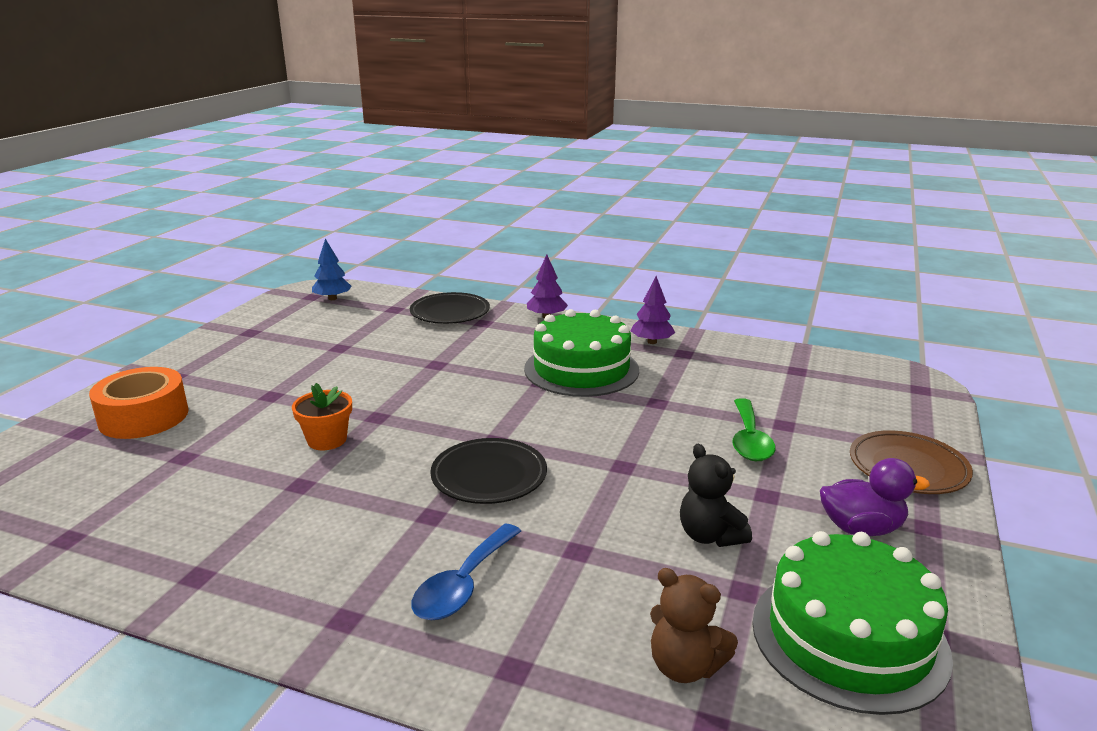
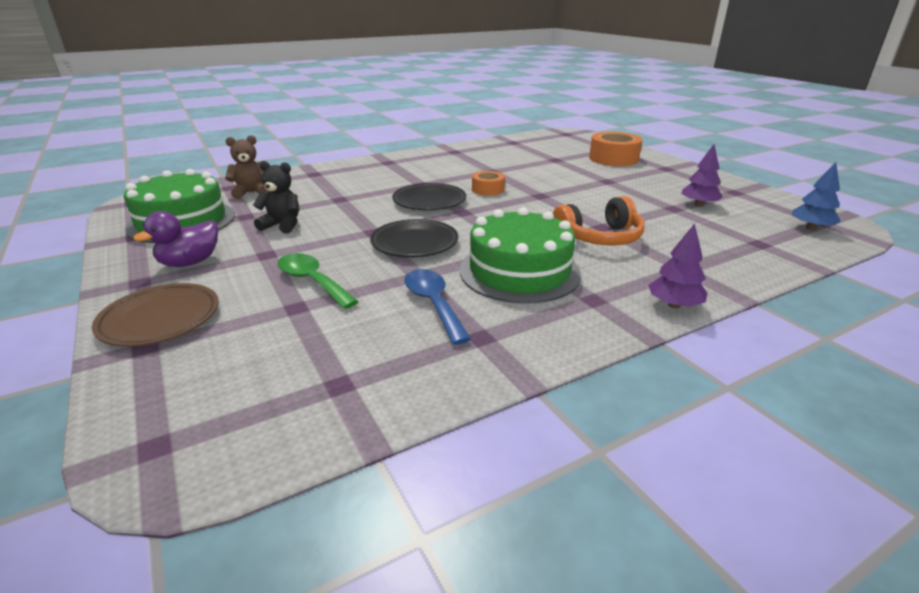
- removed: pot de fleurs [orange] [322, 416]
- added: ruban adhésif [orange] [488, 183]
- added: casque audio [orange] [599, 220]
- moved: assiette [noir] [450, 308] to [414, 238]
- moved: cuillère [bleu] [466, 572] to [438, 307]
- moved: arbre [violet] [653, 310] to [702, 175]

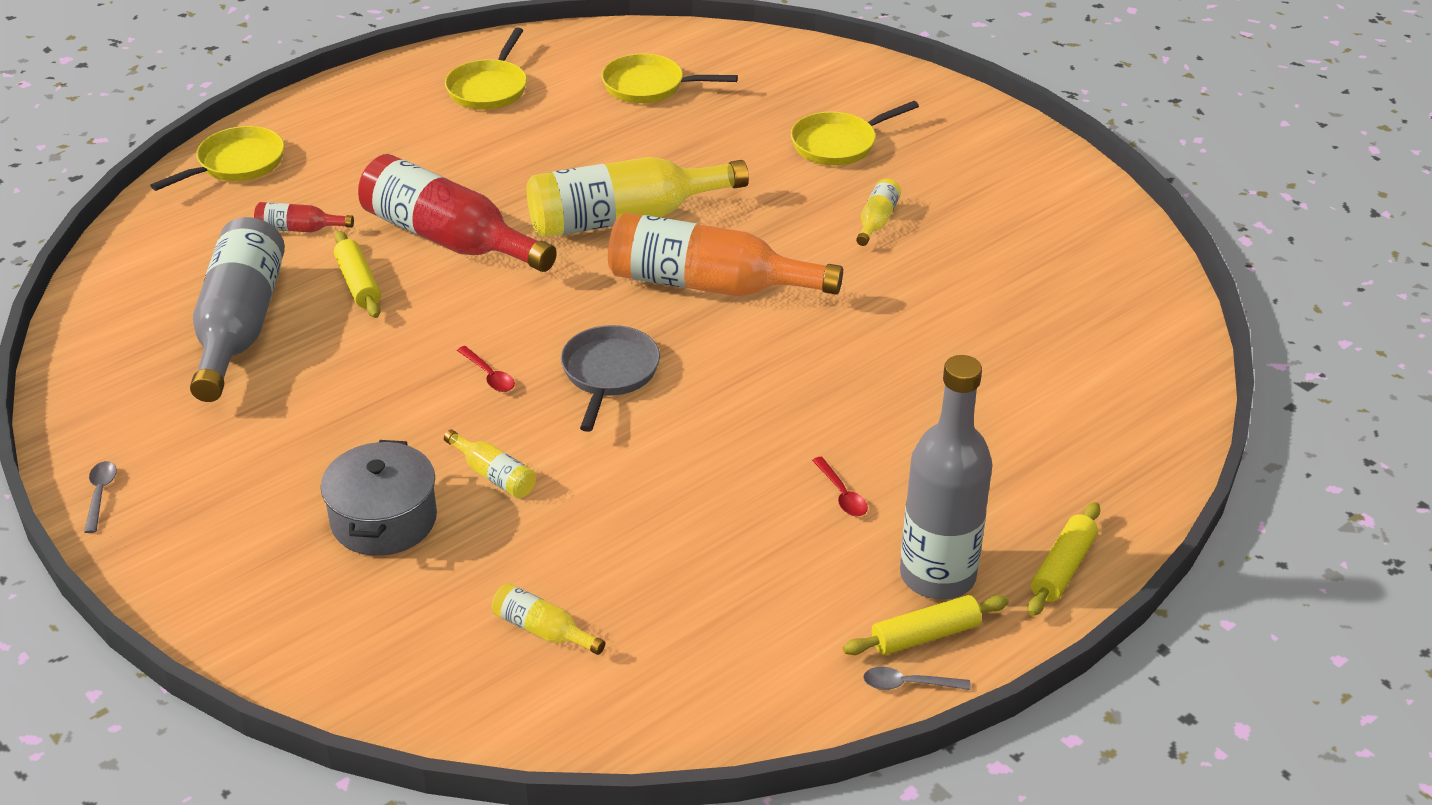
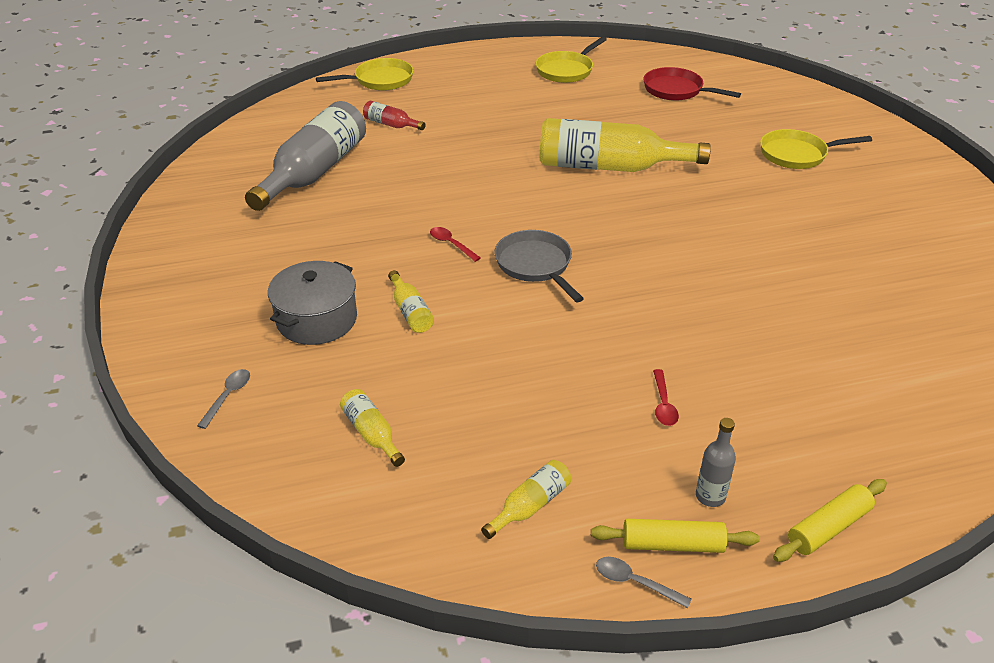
- removed: rouleau à pâtisserie [jaune] [357, 274]
- removed: bouteille [rouge] [457, 213]
- removed: bouteille [orange] [725, 254]
- moved: cuillère [gris] [100, 497] to [223, 399]
- moved: bouteille [jaune] [878, 212] to [526, 499]
- recoloured: poêle [jaune] [670, 78] to poêle [rouge] [692, 84]
- turned: cuillère [rouge] [486, 369] = [455, 244] 150 degrees clockwise
- turned: poêle [gris] [610, 378] = [539, 266] 60 degrees counterclockwise
- resized: bouteille [gris] [946, 477] = [716, 462] x0.44

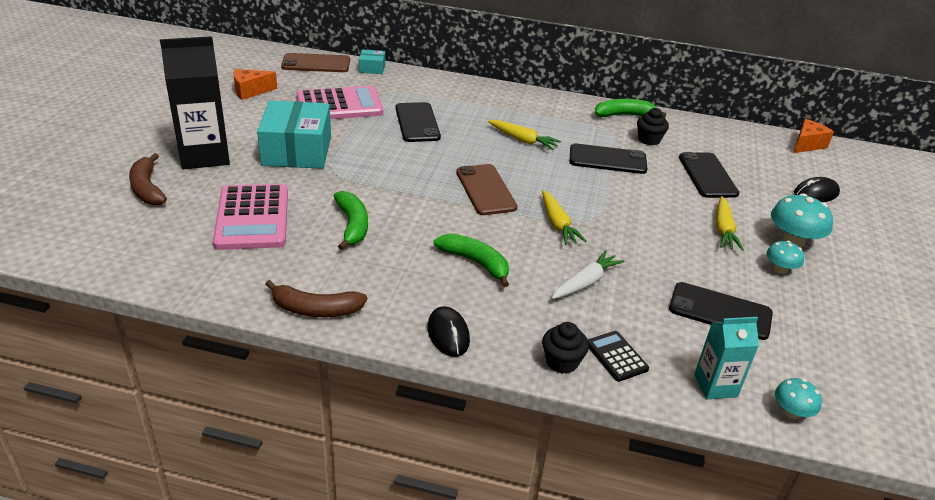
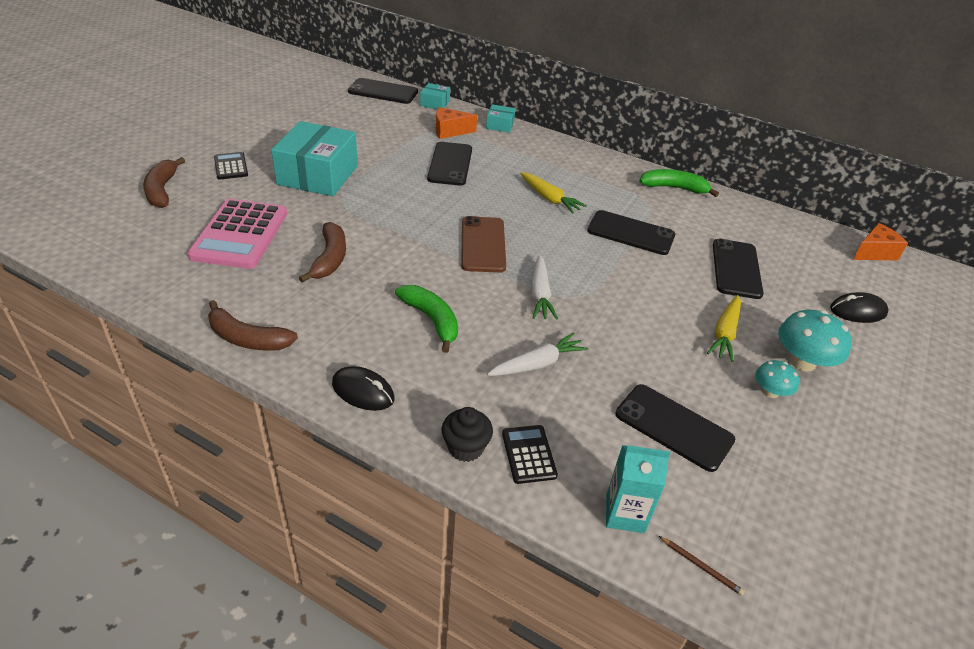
- removed: calculatrice [rose] [340, 102]
- removed: muffin [noir] [653, 126]
- added: boîte [turquoise] [500, 118]
- moved: fromage [orange] [255, 84] to [456, 123]
- replaced: brique de lait [noir] [195, 102] to calculatrice [noir] [231, 166]
- replaced: champignon [turquoise] [798, 398] to crayon [marron] [702, 566]
- recoloured: téléphone [marron] [315, 62] to téléphone [noir] [383, 91]
- recoloured: banane [vert] [351, 220] to banane [marron] [322, 252]
- recoloured: carotte [jaune] [564, 217] to carotte [blanc] [544, 287]
- turned: souris [noir] [448, 331] = [363, 388] 60 degrees counterclockwise

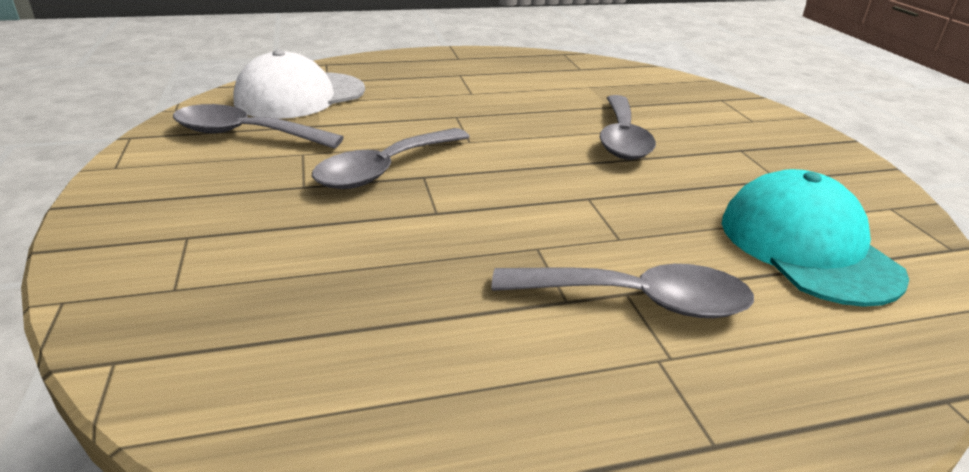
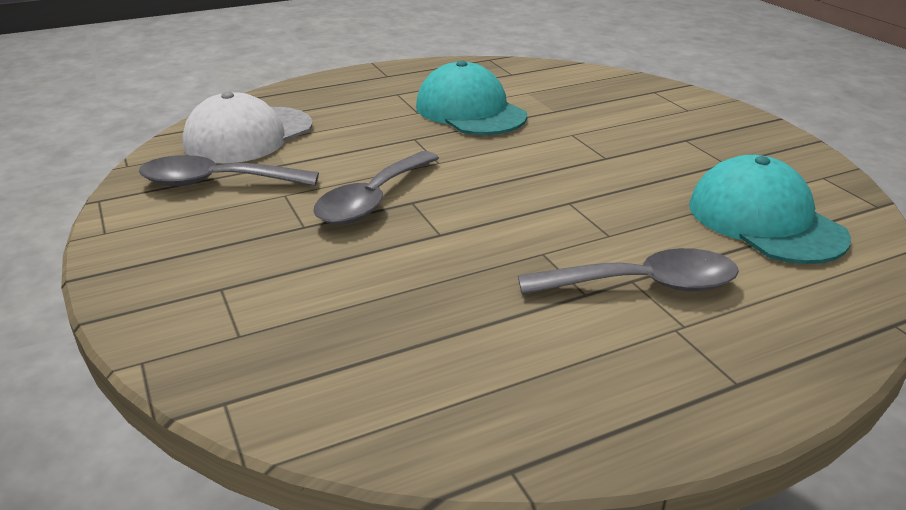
- removed: cuillère [gris] [628, 127]
- added: casquette [turquoise] [471, 98]

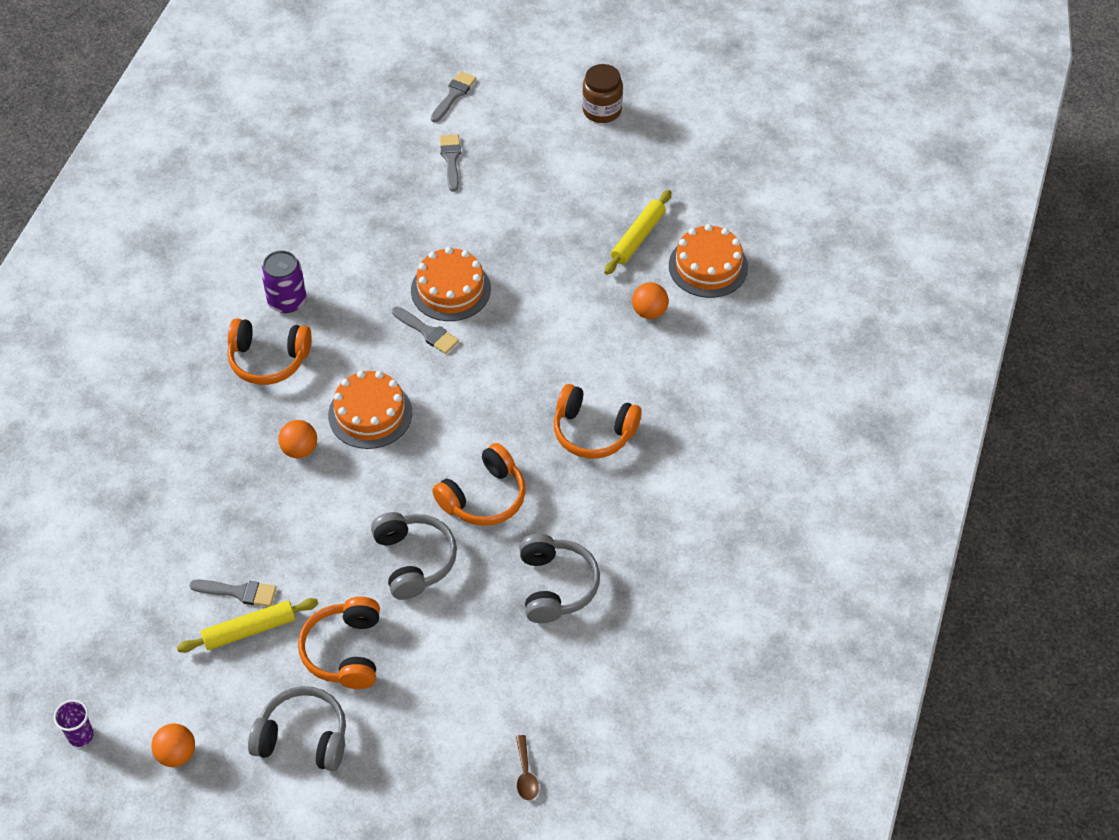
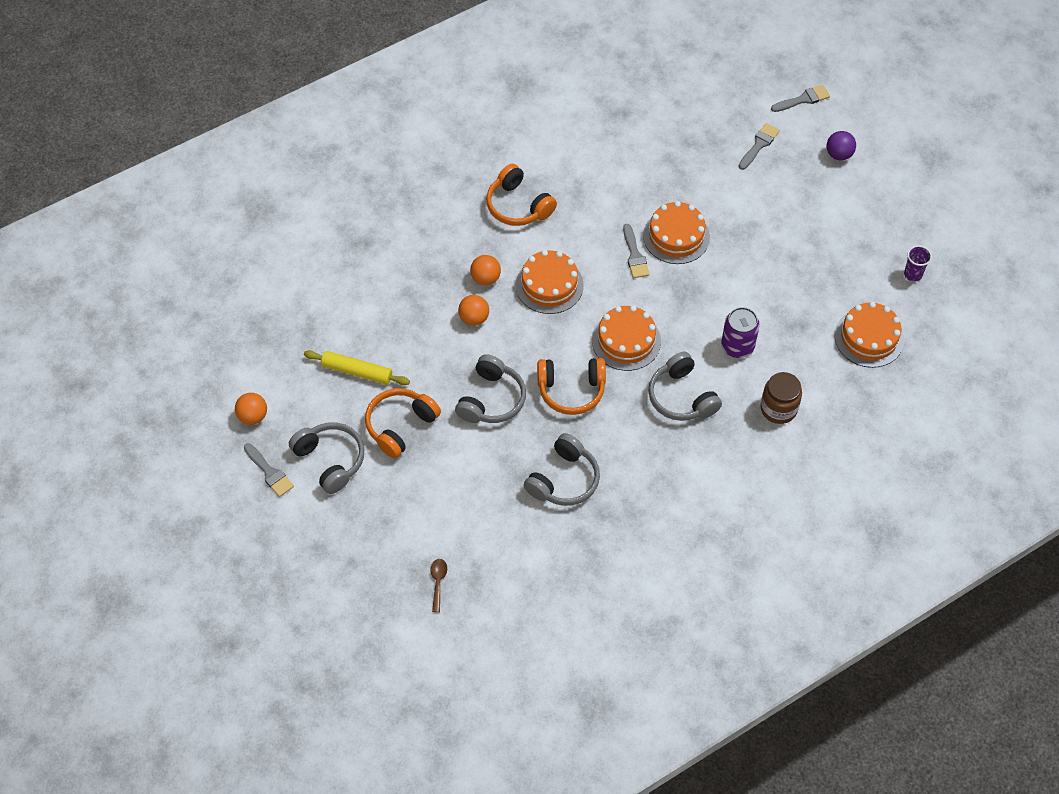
- removed: rouleau à pâtisserie [jaune] [638, 232]
- added: gâteau [orange] [626, 338]
- added: balle [violet] [841, 145]
- moved: gobelet [violet] [74, 723] to [918, 263]
- moved: pinceau [gris] [233, 593] to [269, 470]
- moved: canette [violet] [283, 281] to [740, 332]
- moved: bocal [marron] [602, 93] to [781, 398]
- moved: balle [orange] [650, 300] to [473, 310]
- recoloured: casque audio [orange] [598, 421] to casque audio [gris] [685, 386]
- turned: cuillère [marron] [527, 767] = [438, 585] 150 degrees clockwise

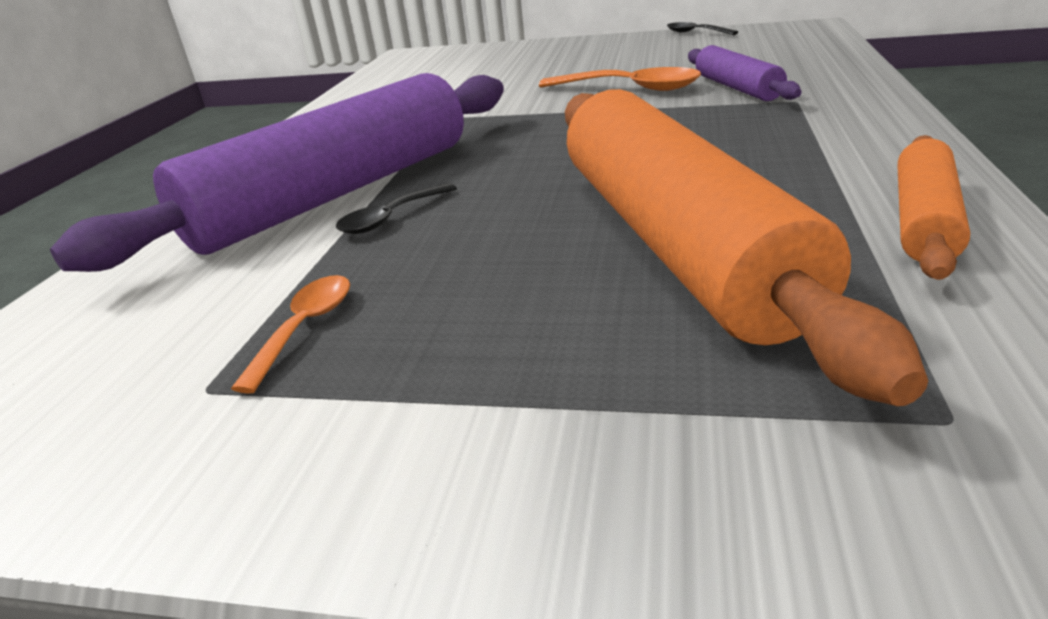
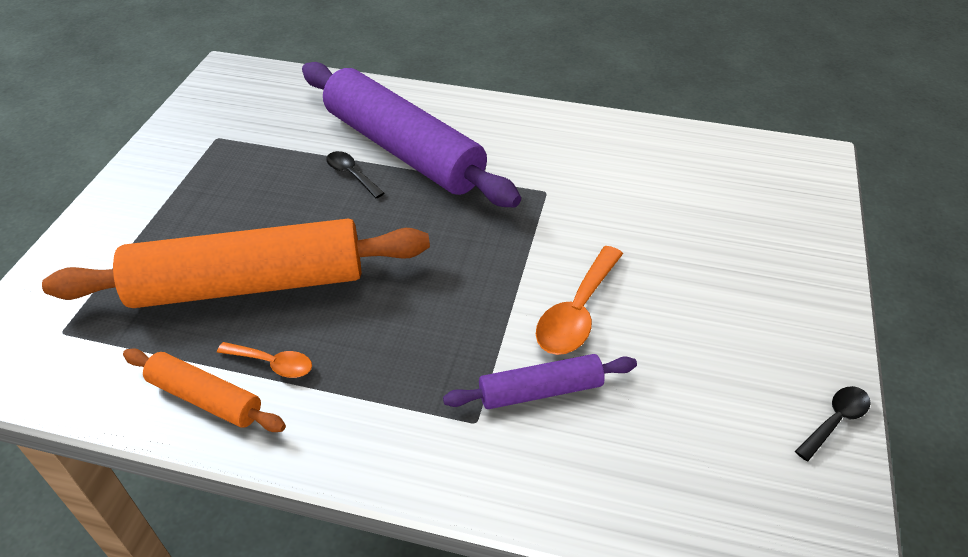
- moved: cuillère [orange] [290, 334] to [264, 360]

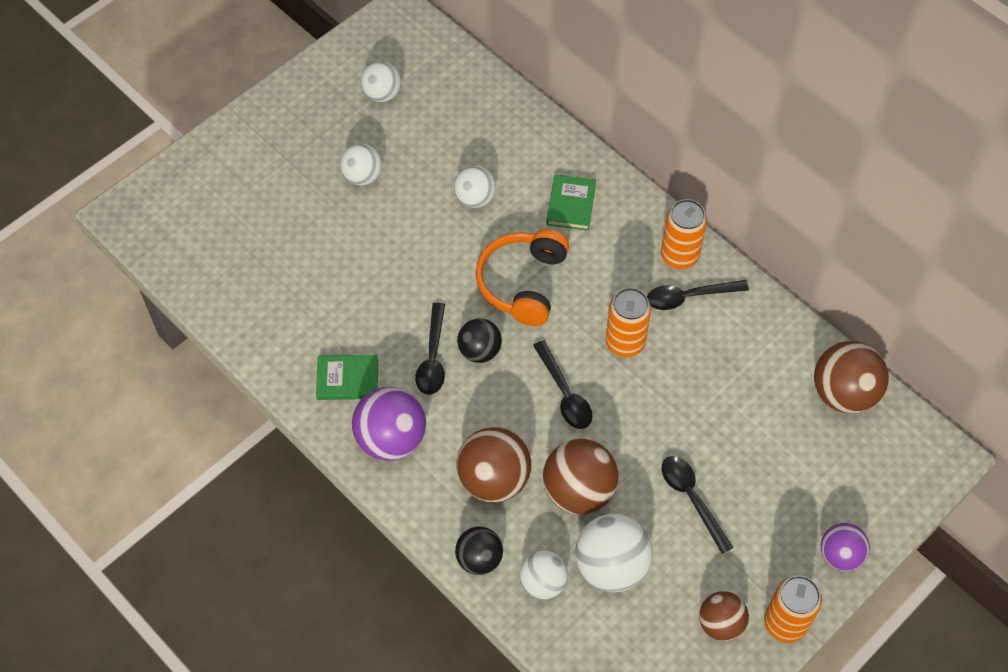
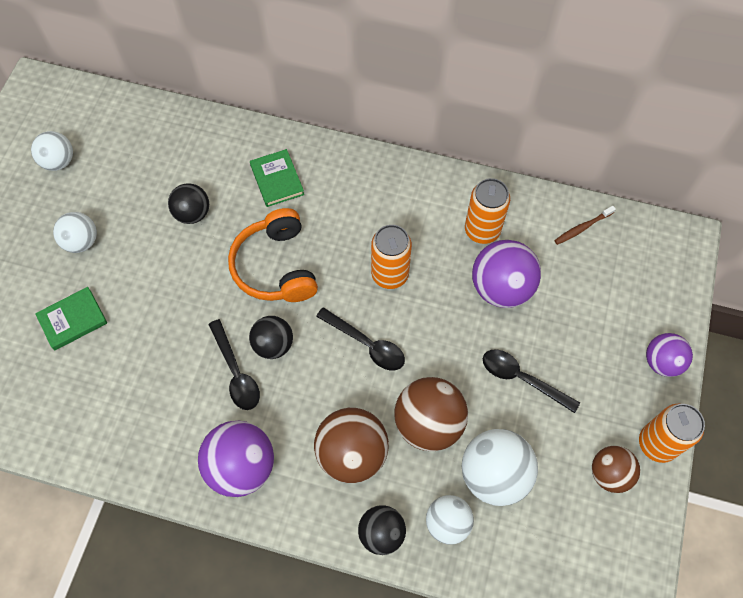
- removed: cuillère [noir] [698, 295]
- added: balle [violet] [506, 274]
- moved: livre [vert] [347, 377] to [71, 319]
- moved: canette [orange] [684, 234] to [487, 211]
- replaced: balle [marron] [851, 377] to brosse à dents [marron] [585, 225]
- recoloured: balle [blanc] [475, 187] to balle [noir] [188, 203]

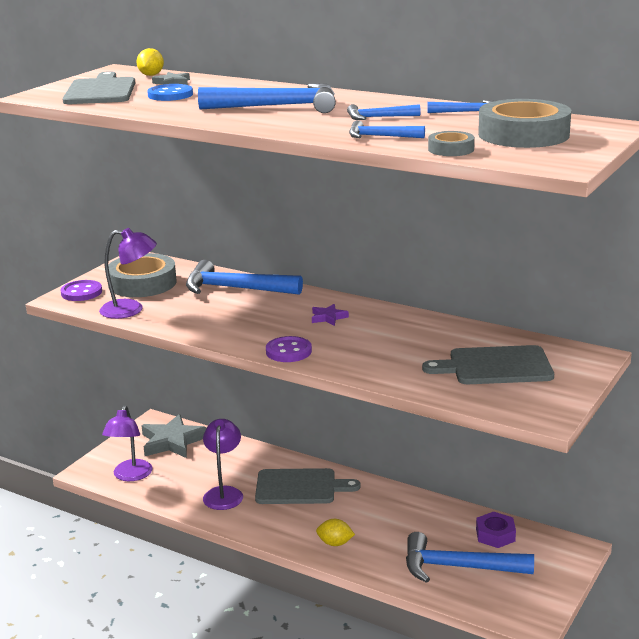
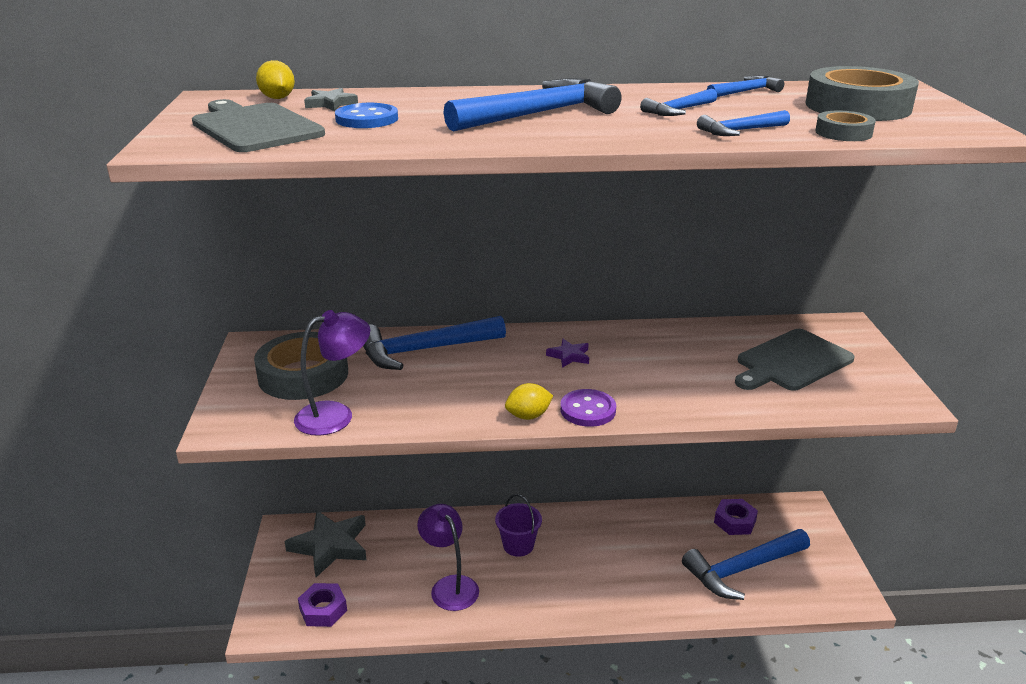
- removed: bouton [violet] [81, 290]
- moved: citron [jaune] [335, 532] to [529, 401]
- replaced: lampe [violet] [127, 443] to écrou [violet] [322, 605]
- replaced: planche à découper [gris] [308, 486] to seau [violet] [518, 525]

